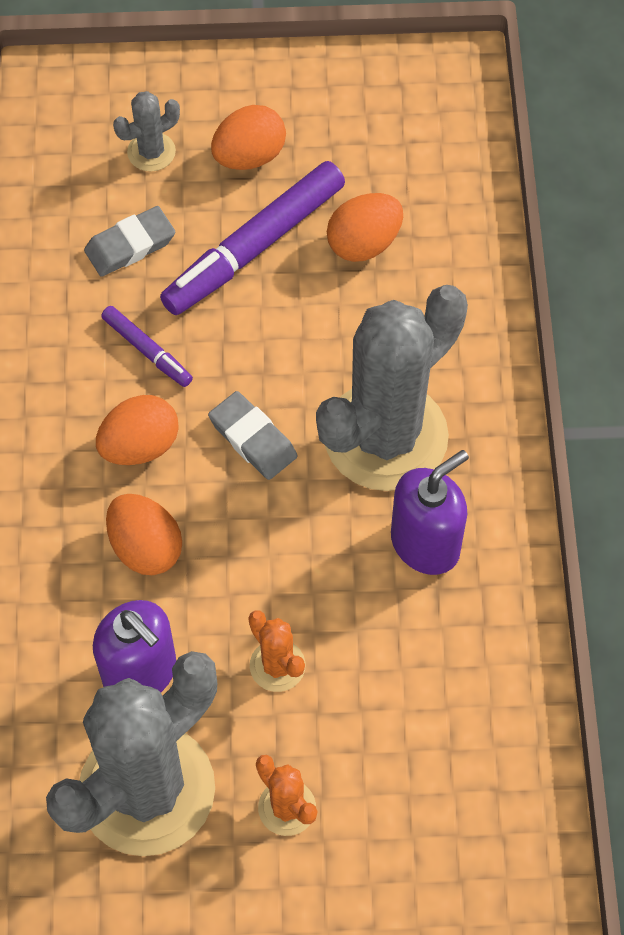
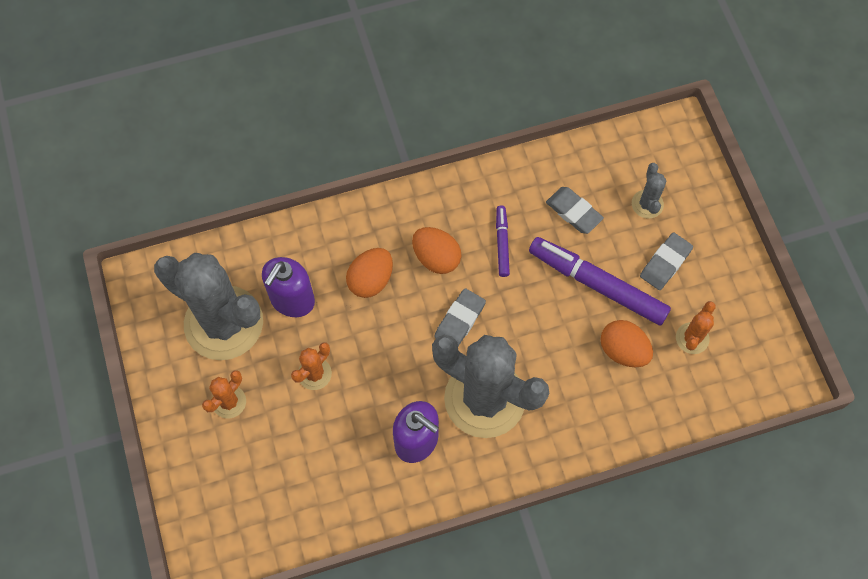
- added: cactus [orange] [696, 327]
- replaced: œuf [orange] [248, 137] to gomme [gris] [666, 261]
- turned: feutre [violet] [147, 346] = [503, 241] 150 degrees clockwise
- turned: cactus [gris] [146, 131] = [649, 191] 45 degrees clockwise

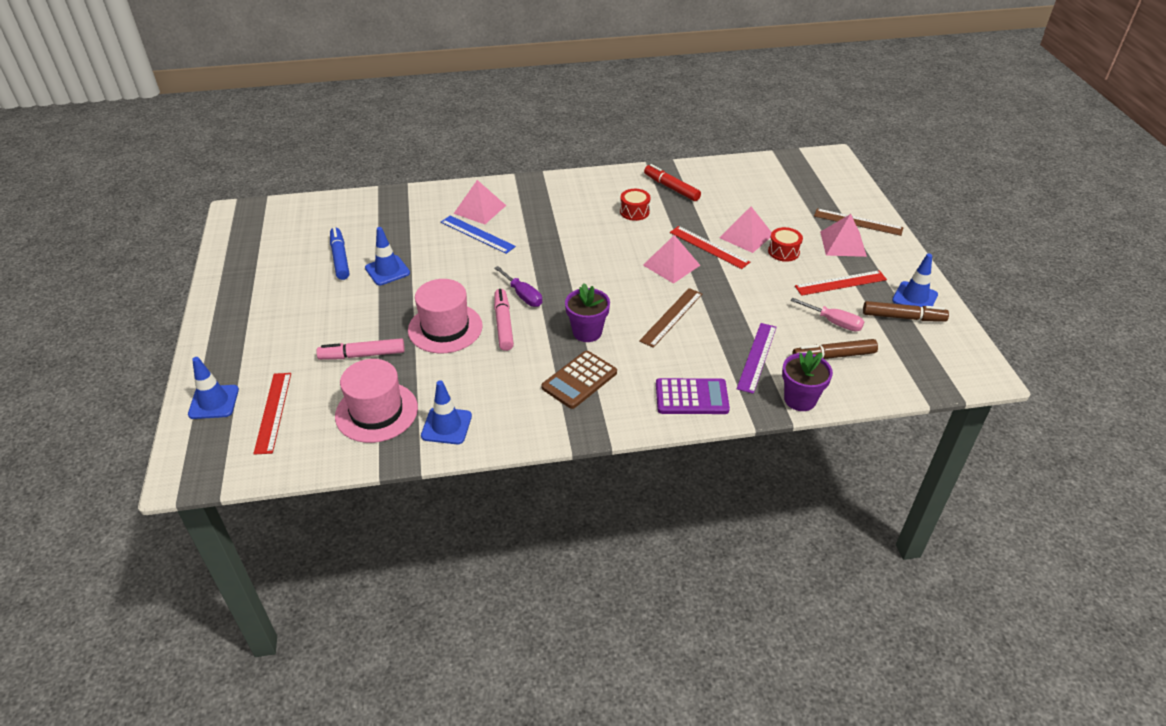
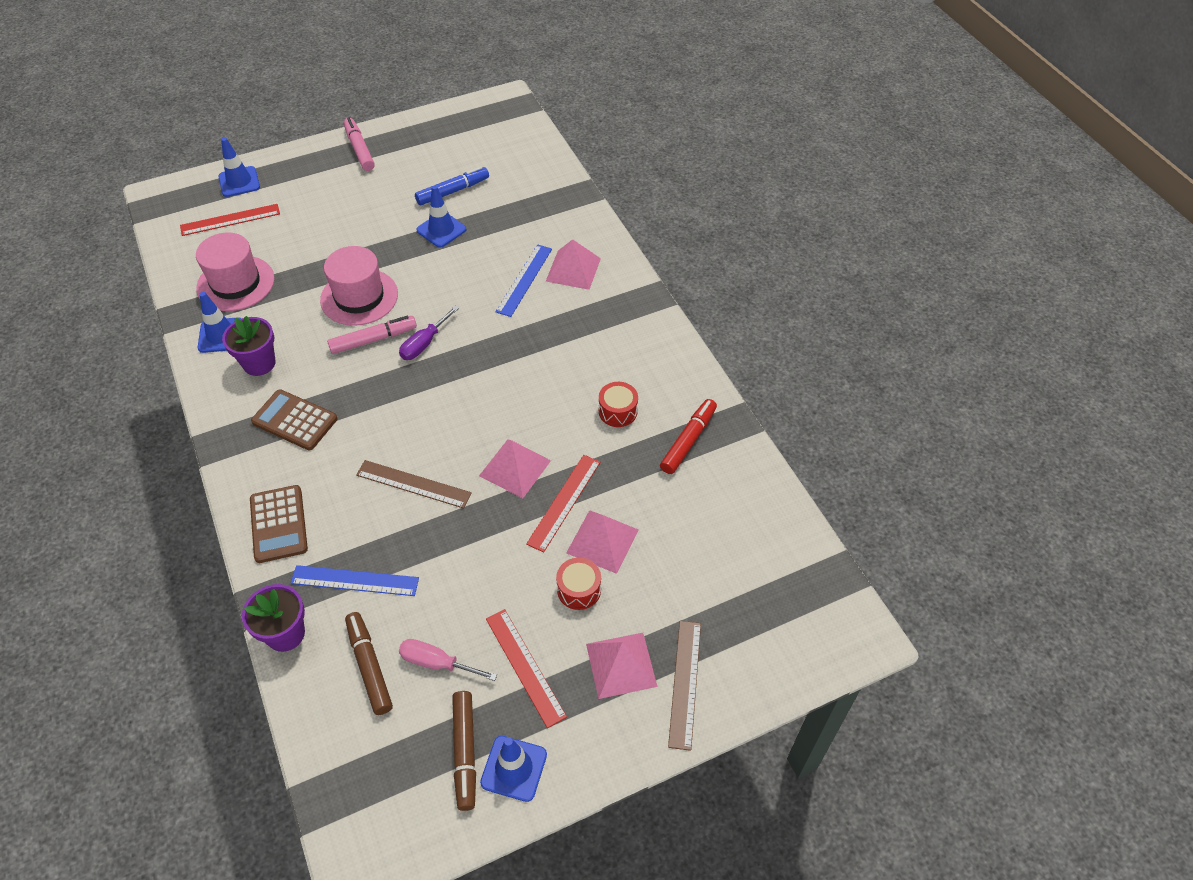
- moved: feutre [rose] [360, 349] to [359, 144]
- moved: pot de fleurs [violet] [587, 312] to [248, 346]
- recoloured: calculatrice [violet] [693, 396] to calculatrice [marron] [279, 524]
- recoloured: règle [violet] [757, 358] to règle [bleu] [355, 580]
- turned: tournevis [rose] [827, 314] = [448, 660] 90 degrees clockwise

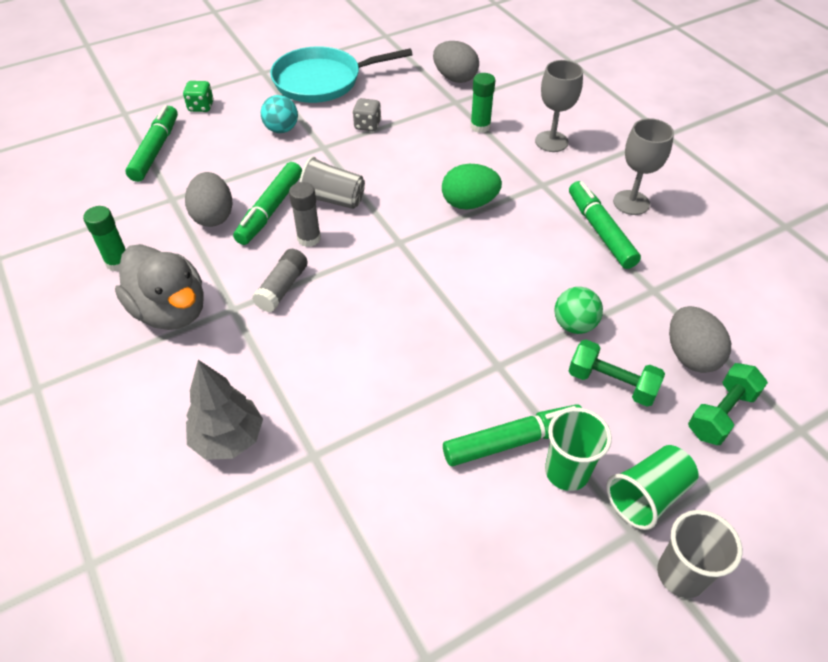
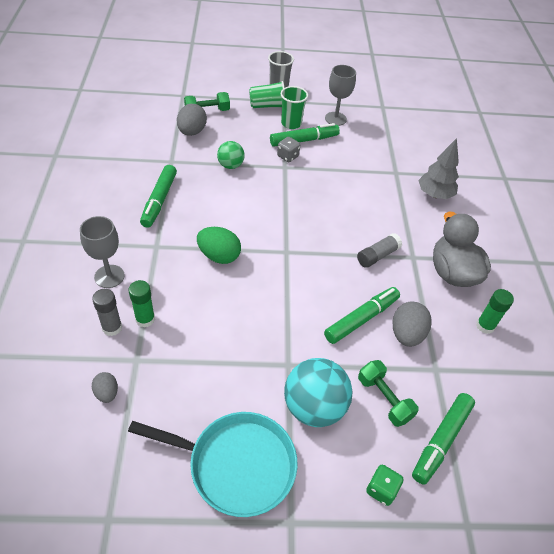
- removed: gobelet [gris] [332, 182]
- moved: bâton de colle [gris] [305, 214] to [107, 312]
- moved: dé [gris] [367, 114] to [288, 149]
- moved: haltère [vert] [617, 373] to [388, 393]
- moved: verre à pied [gris] [643, 166] to [340, 95]
- turned: feutre [vert] [512, 435] = [305, 135] 150 degrees clockwise
- resized: balle [turquoise] [279, 114] = [318, 392] x1.74
- resized: œuf [gris] [456, 62] = [105, 387] x0.59

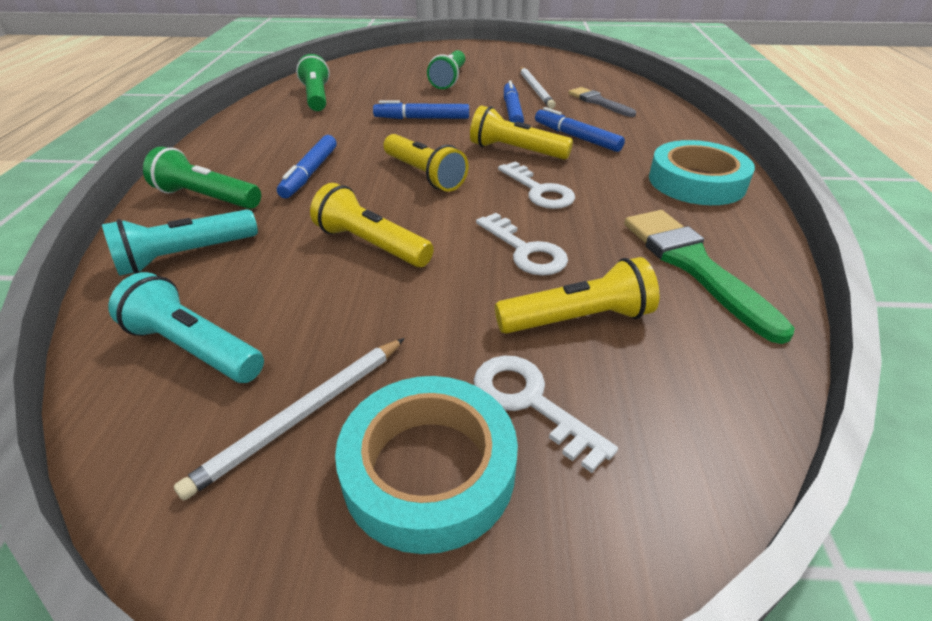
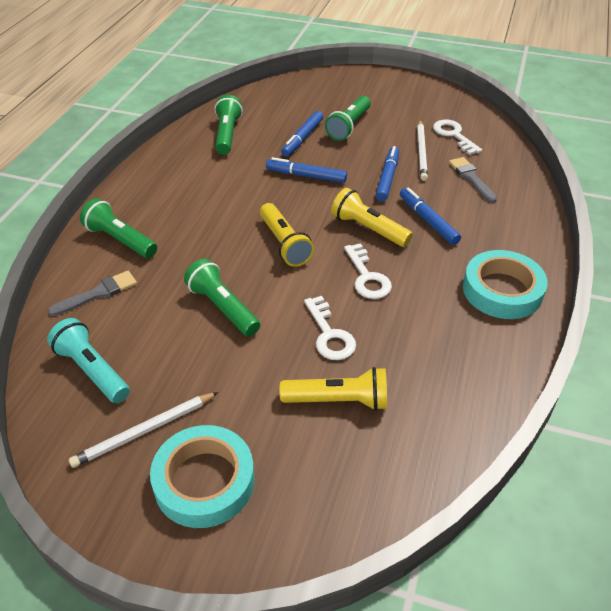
- removed: pinceau [vert] [709, 277]
- moved: feutre [bleu] [307, 166] to [302, 134]
- moved: clé [blanc] [545, 414] to [457, 137]
- replaced: lampe de poche [turquoise] [180, 242] to pinceau [gris] [92, 293]
- recoloured: lampe de poche [jaune] [372, 225] to lampe de poche [vert] [222, 297]

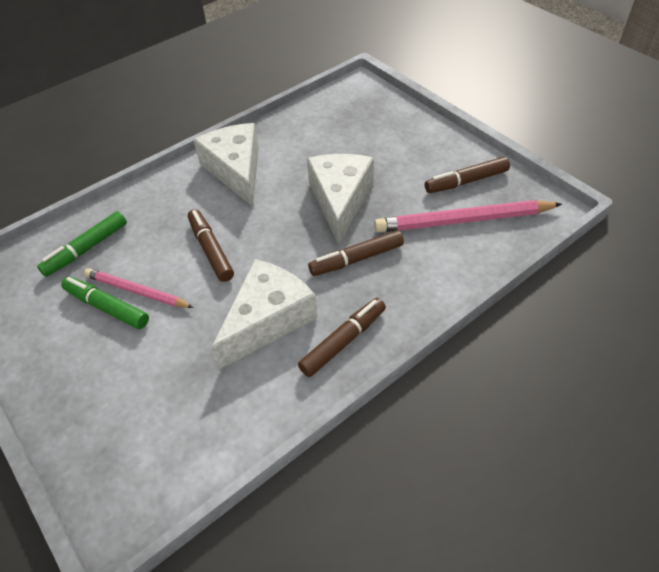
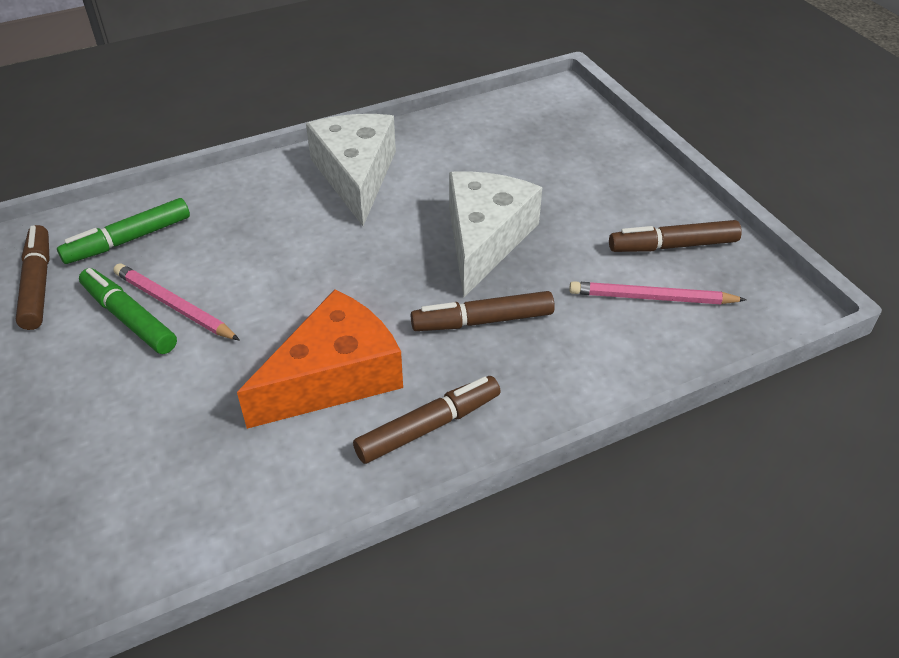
- moved: feutre [marron] [211, 245] to [33, 277]
- recoloured: fromage [blanc] [264, 314] to fromage [orange] [320, 359]
- resized: crayon [rose] [468, 216] = [658, 292] x0.63

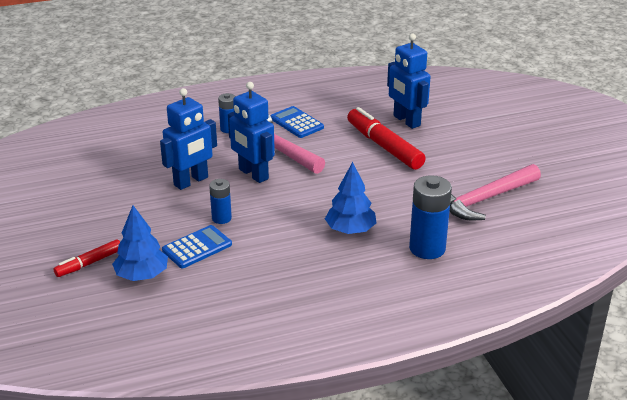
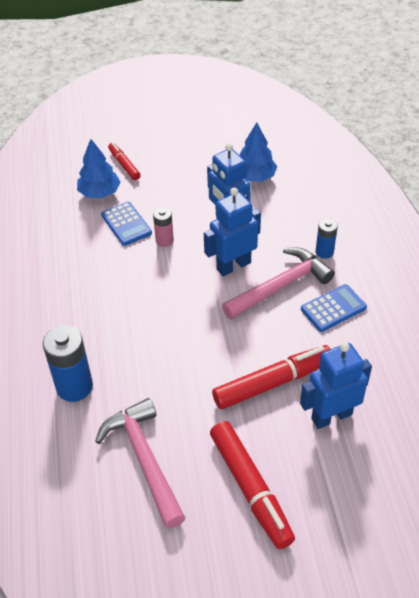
- added: feutre [rouge] [252, 485]
- moved: arbre [bleu] [351, 198] to [258, 152]
- recoloured: pile [bleu] [220, 201] to pile [rose] [163, 227]

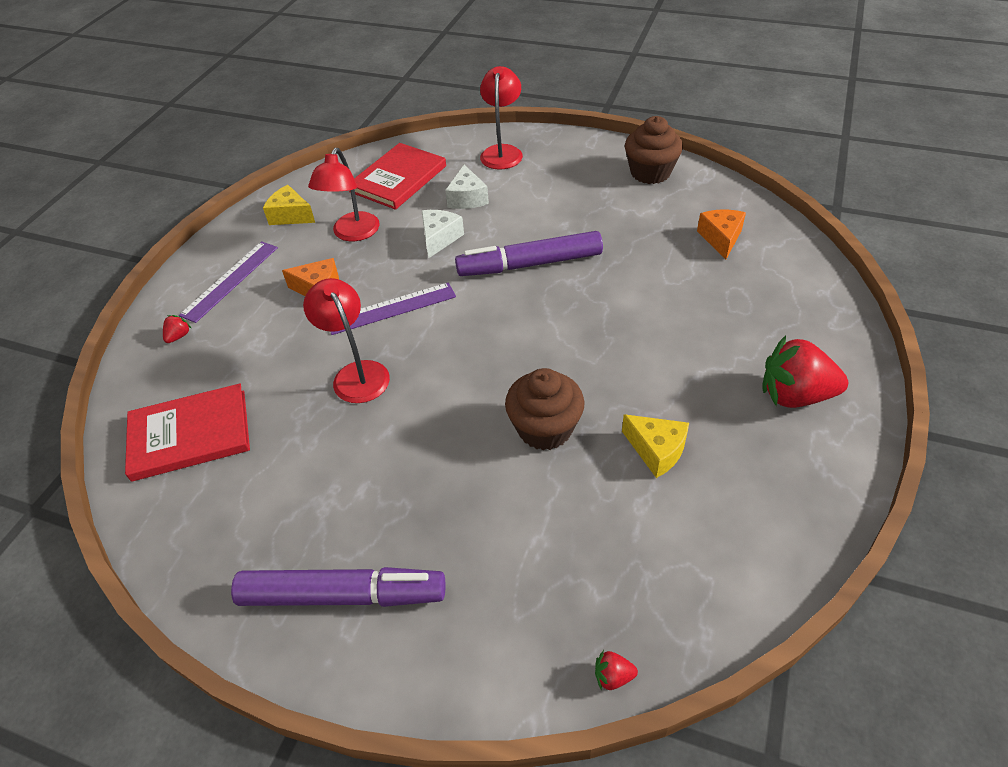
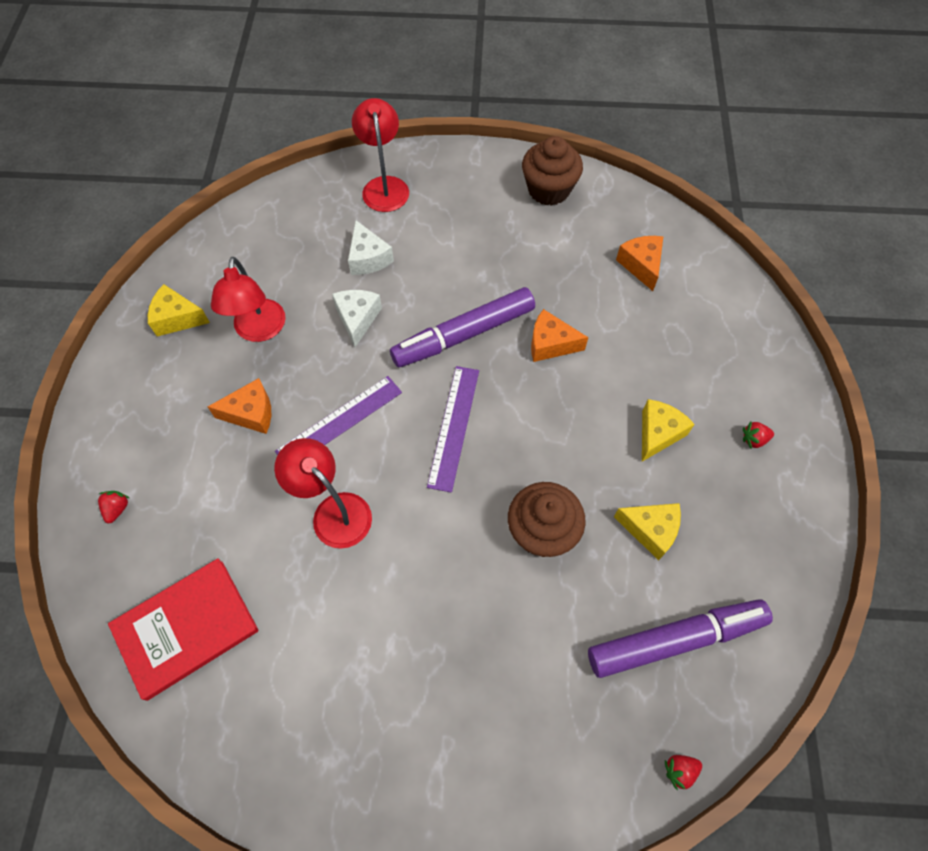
- removed: livre [rouge] [397, 176]
- added: fromage [orange] [559, 335]
- added: fromage [jaune] [668, 430]
- moved: règle [violet] [228, 282] to [453, 429]
- moved: feutre [violet] [338, 587] to [680, 638]
- resized: fraise [rouge] [805, 371] = [758, 435] x0.41

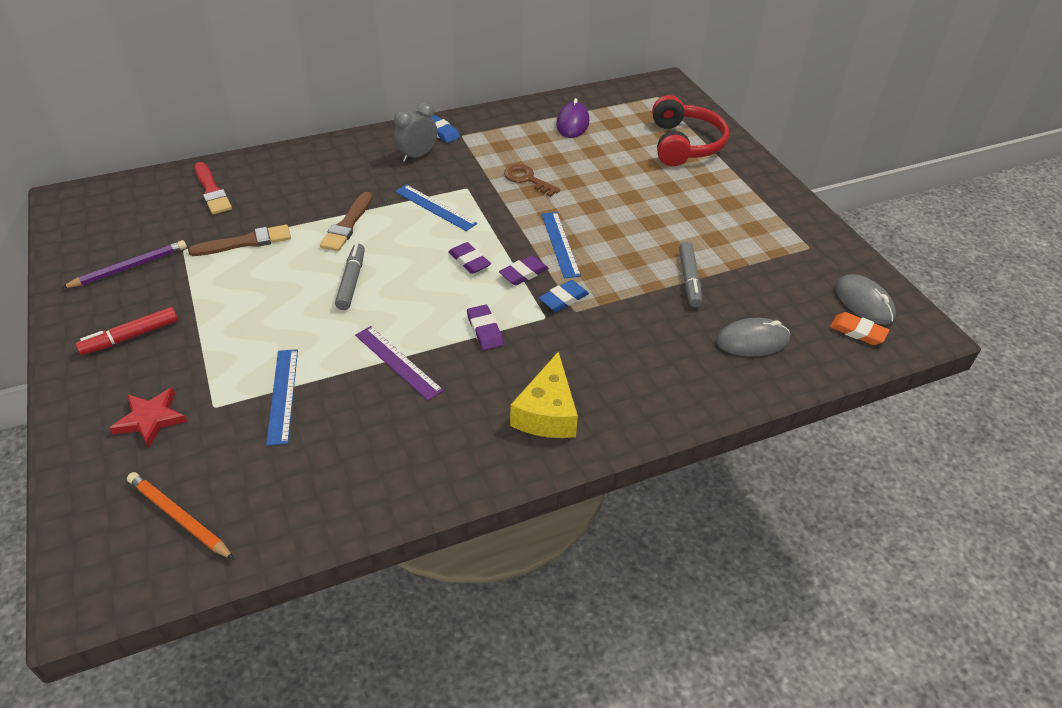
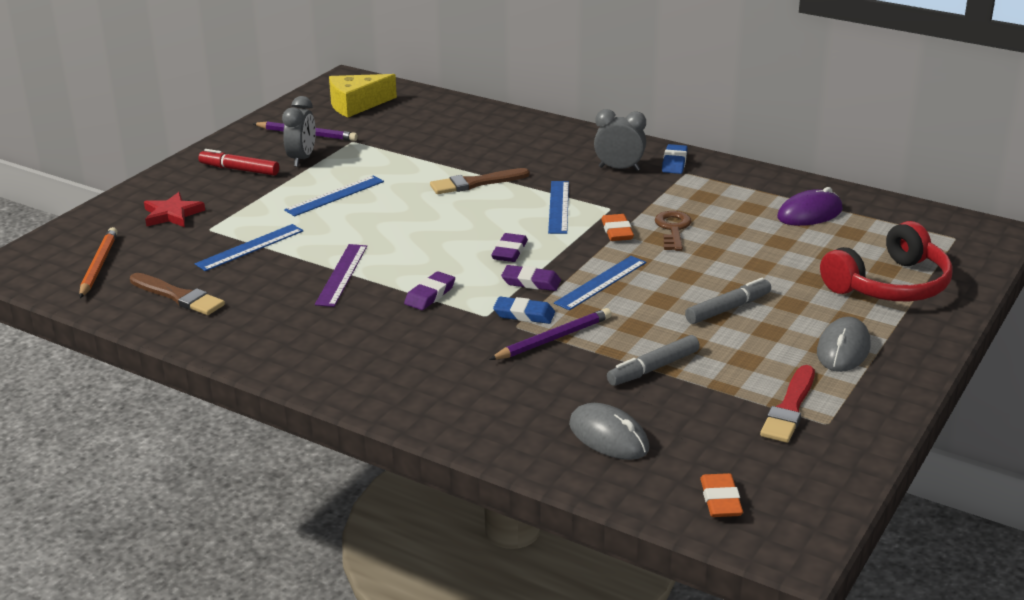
- added: réveil [gris] [299, 131]
- added: règle [bleu] [334, 195]
- added: crayon [violet] [550, 334]
- added: gomme [orange] [617, 227]
- moved: pinceau [marron] [239, 240] to [177, 294]
- moved: pinceau [rouge] [213, 188] to [787, 404]
- moved: feutre [gris] [350, 277] to [728, 301]
- moved: fromage [jaune] [544, 394] to [363, 96]
- moved: souris [gris] [865, 299] to [844, 344]

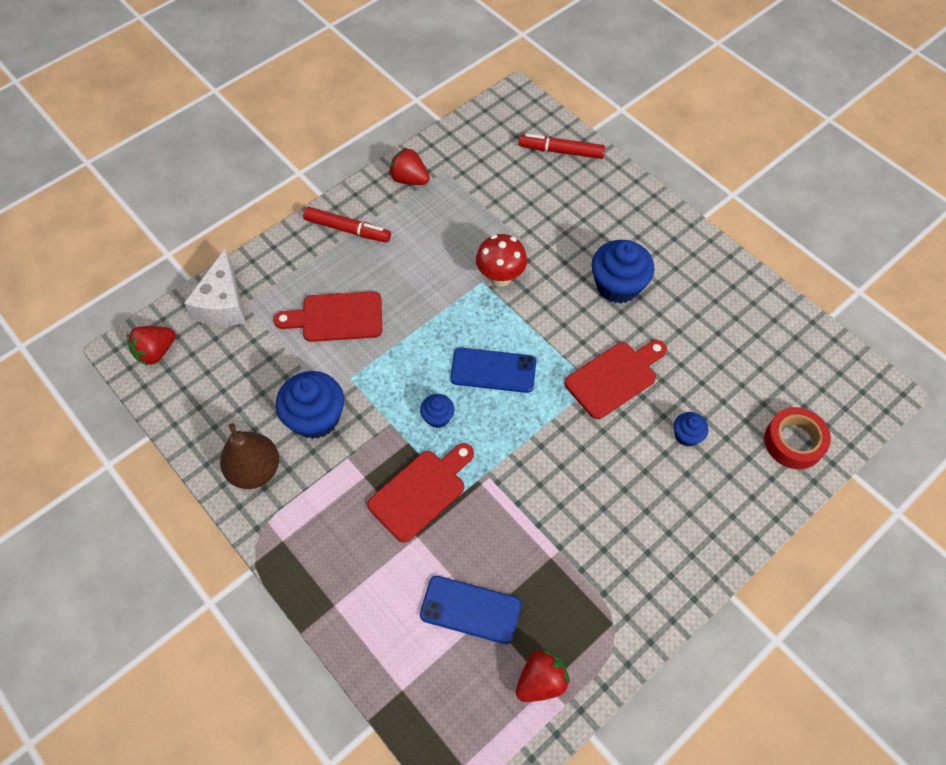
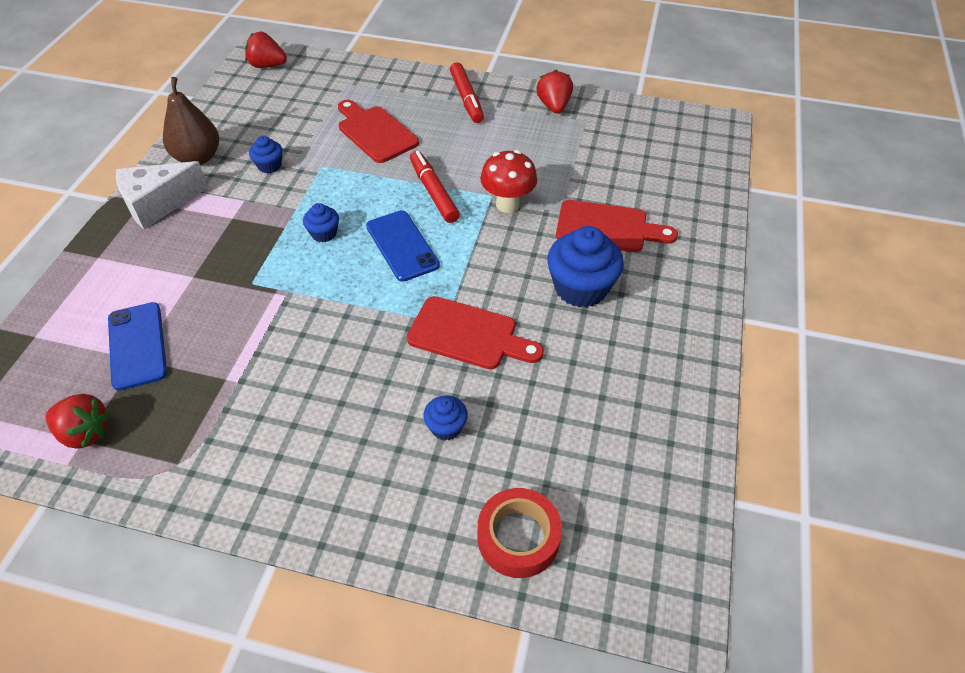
- moved: fromage [blanc] [215, 287] to [162, 195]
- moved: planche à découper [rouge] [420, 493] to [617, 226]
- moved: feutre [rouge] [562, 146] to [435, 187]
- resized: muffin [bleu] [310, 405] = [266, 154] x0.51

